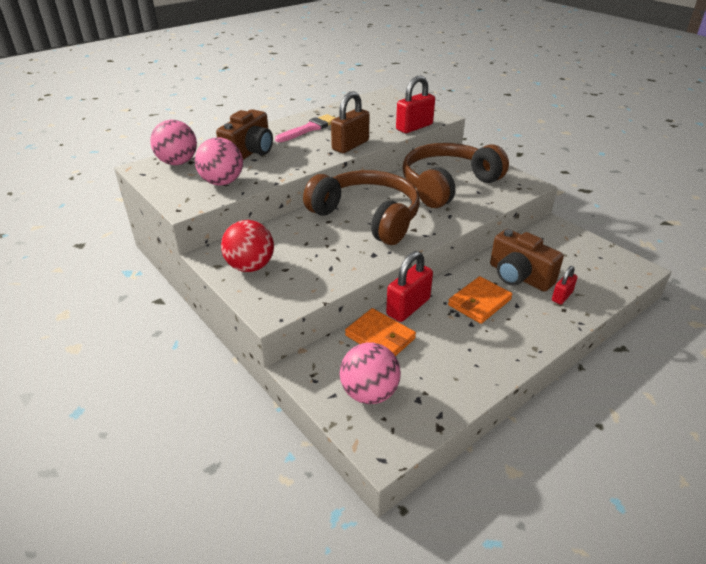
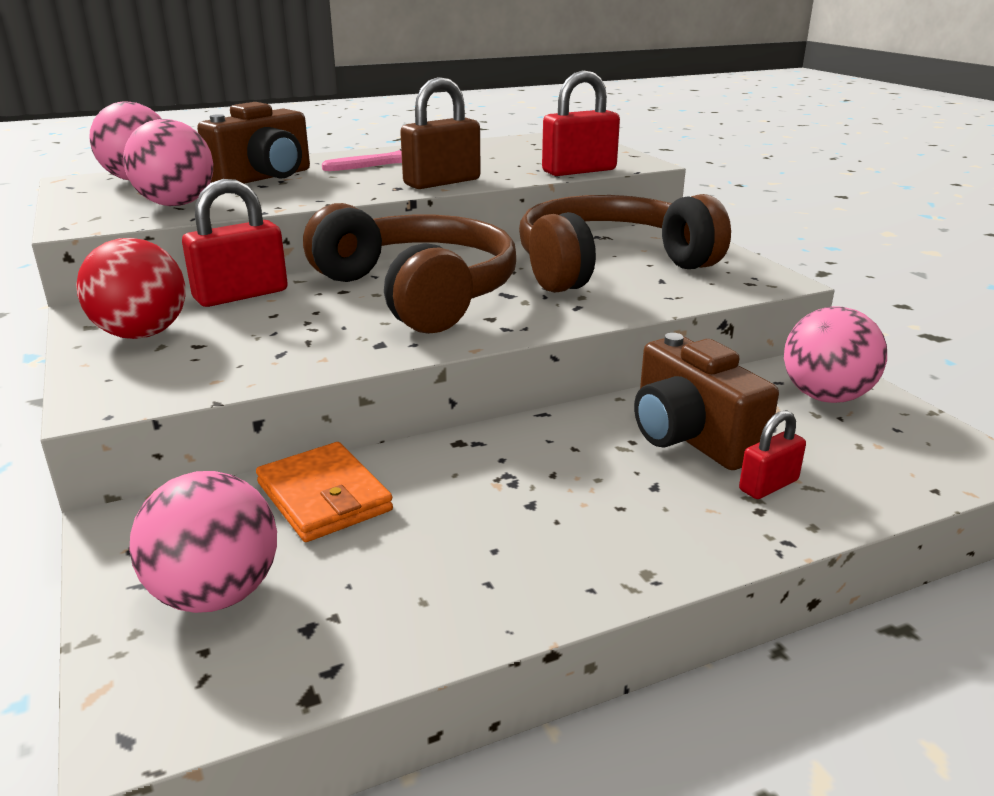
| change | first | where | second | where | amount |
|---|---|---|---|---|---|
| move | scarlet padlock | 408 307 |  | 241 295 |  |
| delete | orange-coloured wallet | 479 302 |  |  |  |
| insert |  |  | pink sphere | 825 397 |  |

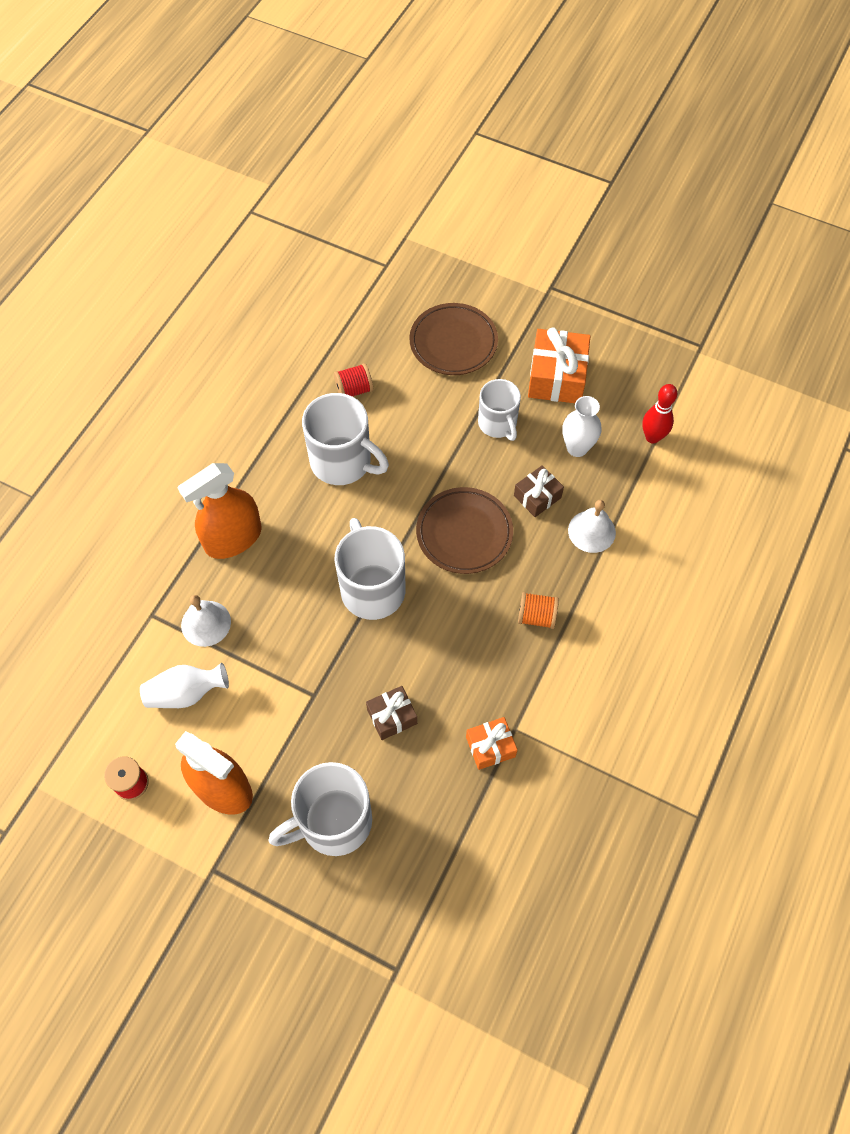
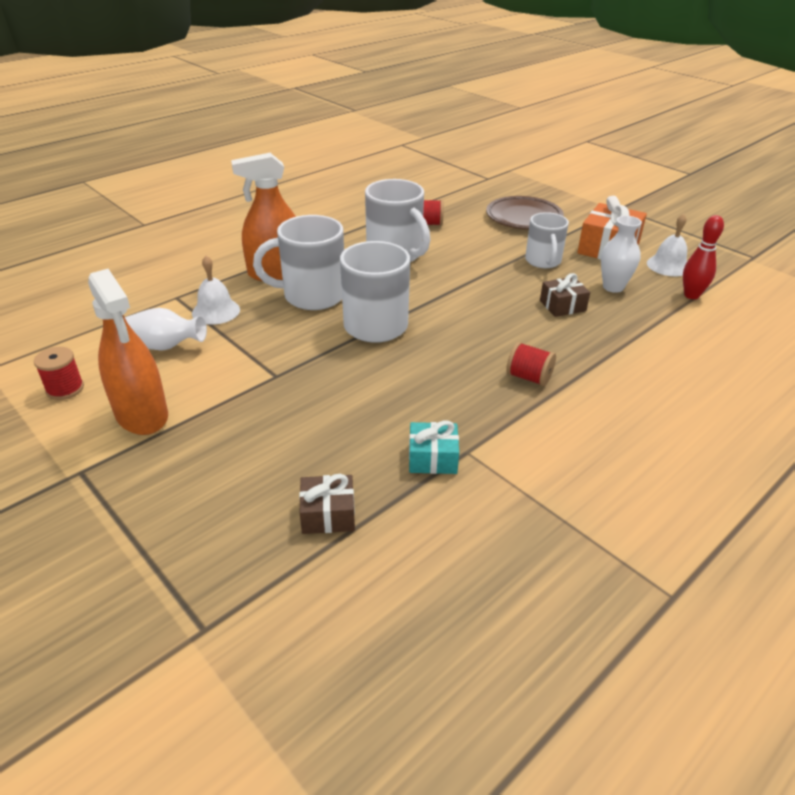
| change | first | where | second | where | amount |
|---|---|---|---|---|---|
| move | pure white coffee mug | 333 822 |  | 312 296 |  |
| move | brown present | 392 716 |  | 328 514 |  |
| delete | brown plate | 464 533 |  |  |  |
| recolor | orange-coloured present | 490 747 | teal present | 432 458 |  |
| recolor | orange-coloured bobbin | 536 616 | scarlet bobbin | 528 377 |  |
| move | pure white school bell | 591 531 |  | 668 265 |  |

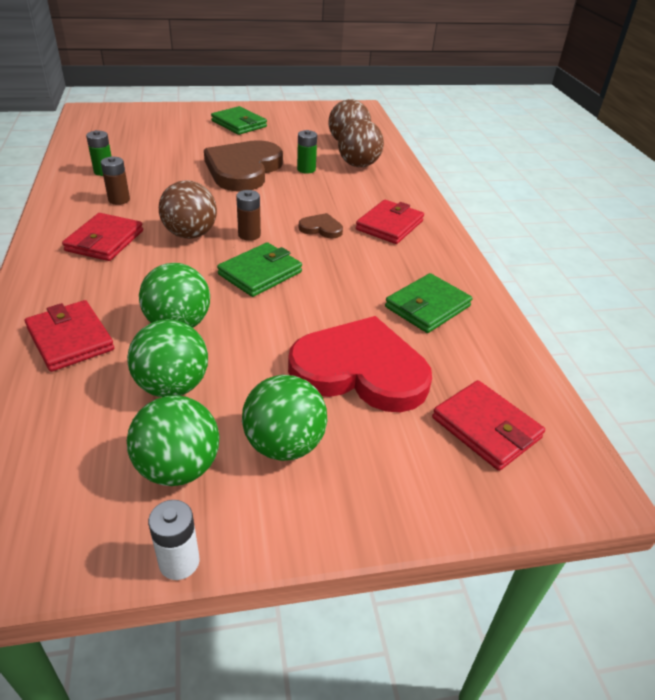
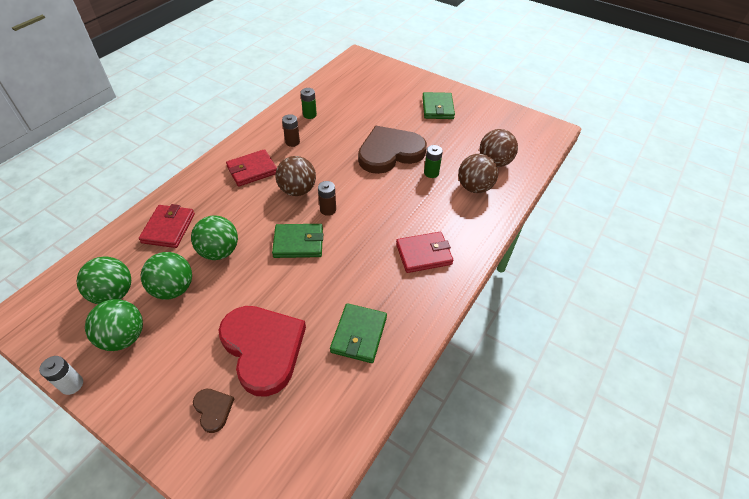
| change | first | where | second | where | amount |
|---|---|---|---|---|---|
| move | emerald sphere | 284 445 |  | 113 294 |  |
| move | brown heart | 321 228 |  | 213 409 |  |
| rotate | emerald wallet | 427 306 |  | 359 334 | 75 degrees counterclockwise |
| delete | scarlet wallet | 486 428 |  |  |  |

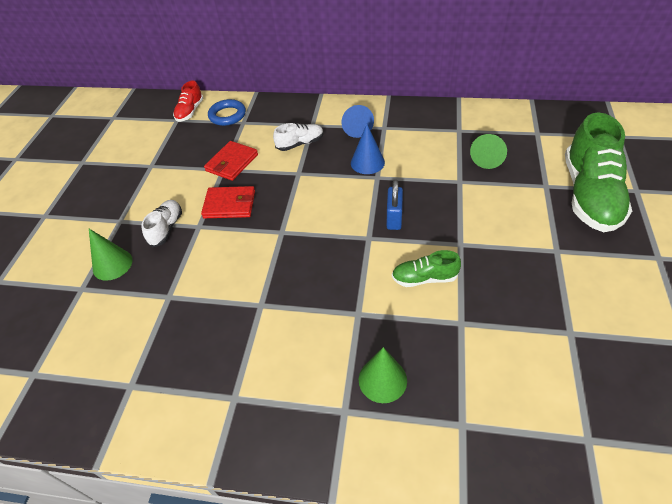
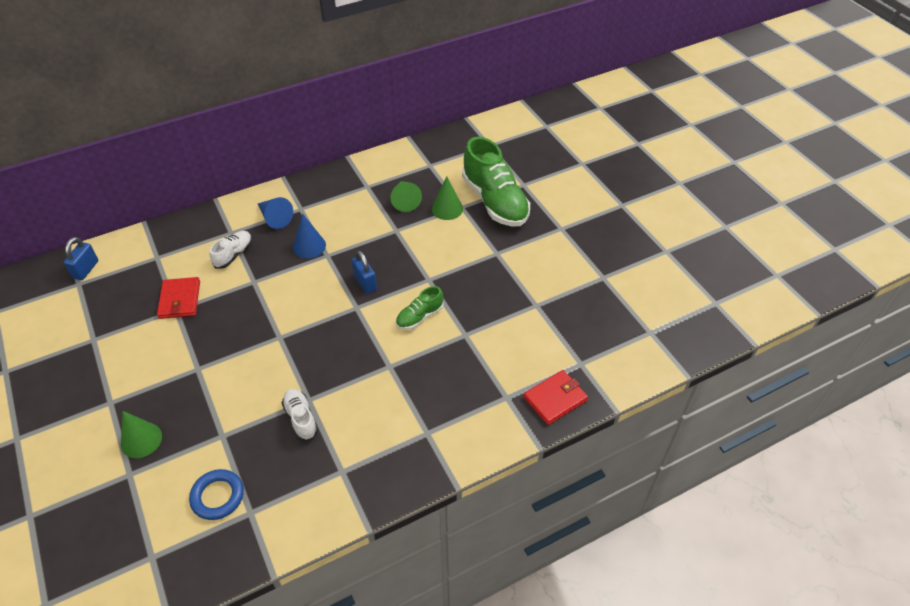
| change | first | where | second | where | amount |
|---|---|---|---|---|---|
| move | pure white shoe | 166 228 |  | 301 418 |  |
| replace | scarlet shoe | 190 111 | blue padlock | 86 269 |  |
| move | scarlet wallet | 229 204 |  | 555 398 |  |
| move | blue ring | 227 115 |  | 217 496 |  |
| move | emerald solid cone | 382 380 |  | 447 209 |  |

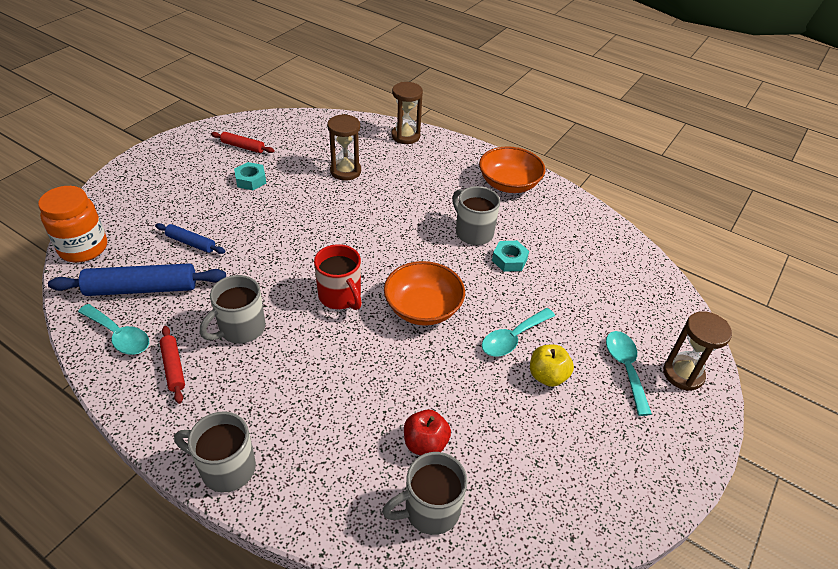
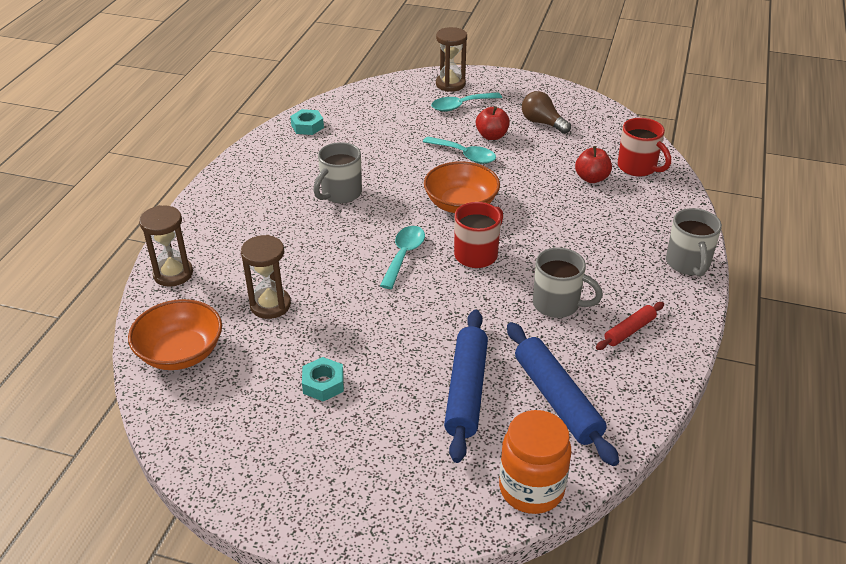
| change | first | where | second | where | amount |
|---|---|---|---|---|---|
| move | teal tablespoon | 119 336 |  | 404 255 |  |
| resize | blue dough roller | 191 243 |  | 466 391 | x1.87 |
| delete | scarlet dough roller | 243 147 |  |  |  |
| recolor | gray coffee mug | 429 510 | scarlet coffee mug | 638 168 |  |
| move | orange-coloured serving bowl | 509 184 |  | 180 353 |  |
| move | teal hex nut | 509 260 |  | 307 126 |  |
| recolor | yellow apple | 547 376 | scarlet apple | 492 136 |  |
| insert |  |  | brown bulb | 542 123 |  |

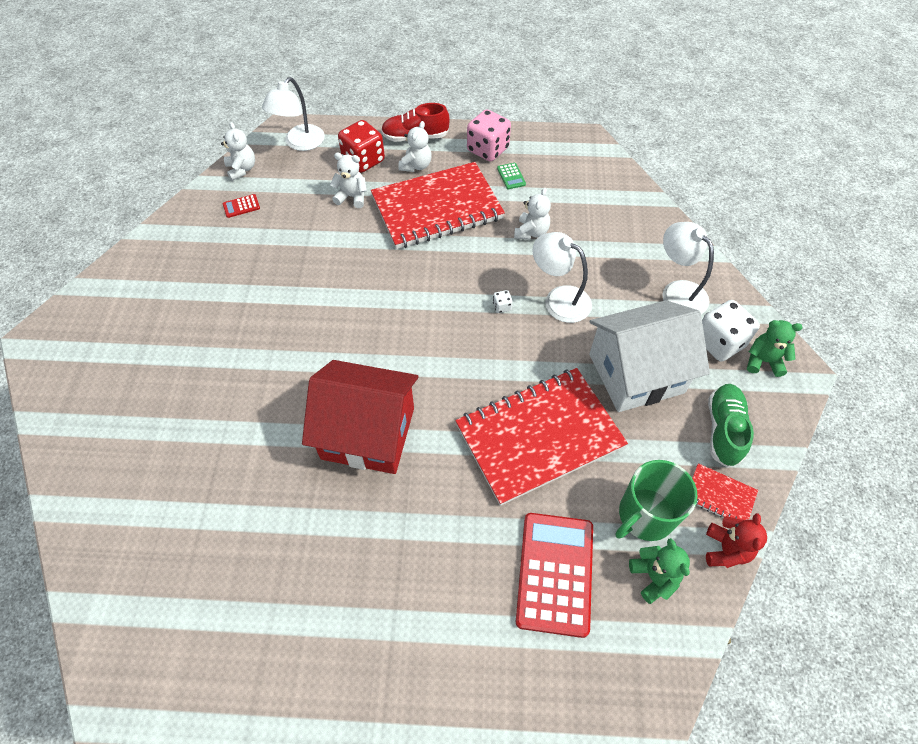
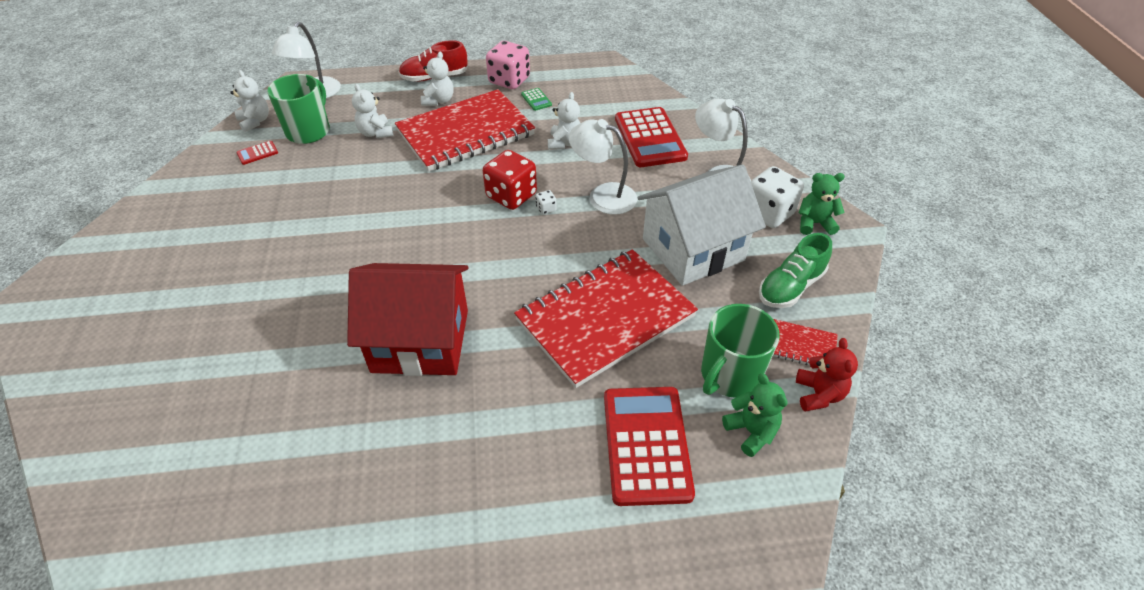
| change | first | where | second | where | amount |
|---|---|---|---|---|---|
| rotate | pure white stuffed bear | 352 197 |  | 376 133 | 120 degrees counterclockwise |
| move | scarlet dice | 363 160 |  | 511 196 |  |
| rotate | emerald shoe | 723 429 |  | 790 287 | 135 degrees counterclockwise |
| insert |  |  | emerald coffee mug | 309 131 |  |
| insert |  |  | scarlet pocket calculator | 650 138 |  |

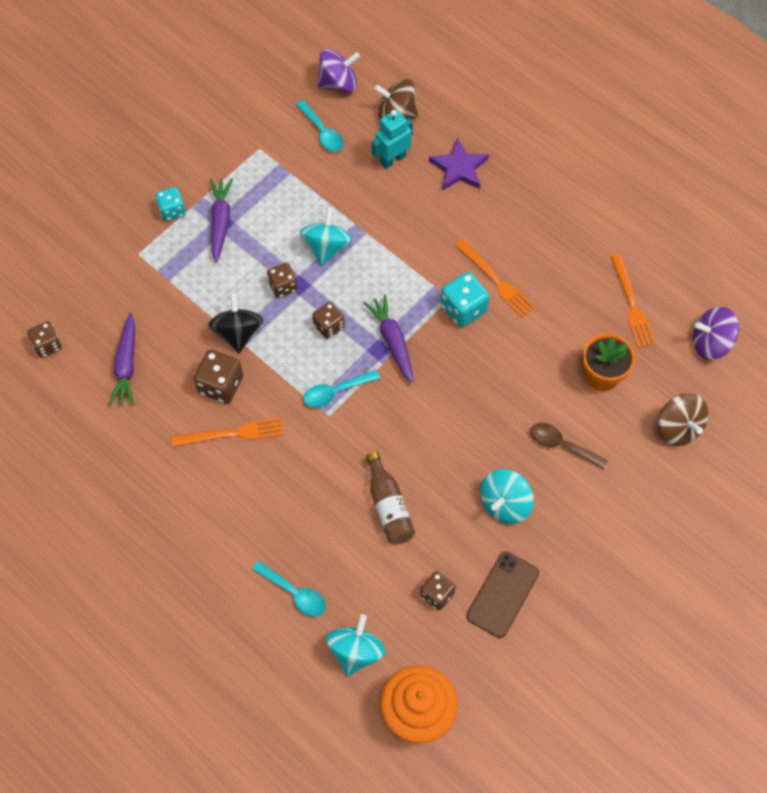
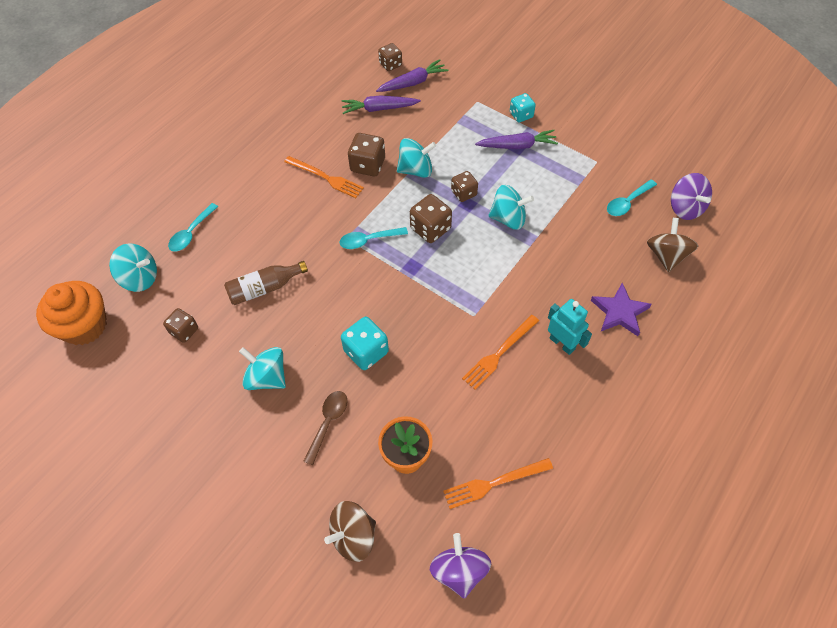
| change | first | where | second | where | amount |
|---|---|---|---|---|---|
| rotate | orange-coloured dinner fork | 232 434 |  | 326 178 | 45 degrees counterclockwise |
| recolor | jet-black toy top | 238 333 | teal toy top | 416 170 |  |
| rotate | teal tablespoon | 335 391 |  | 369 240 | 75 degrees counterclockwise |
| resize | brown dice | 329 326 |  | 430 229 | x1.50 |
| move | violet root vegetable | 392 341 |  | 412 83 |  |
| move | teal robot figure | 392 159 |  | 562 343 |  |
| move | teal dice | 463 309 |  | 366 352 |  |
| delete | brown mobile phone | 502 594 |  |  |  |

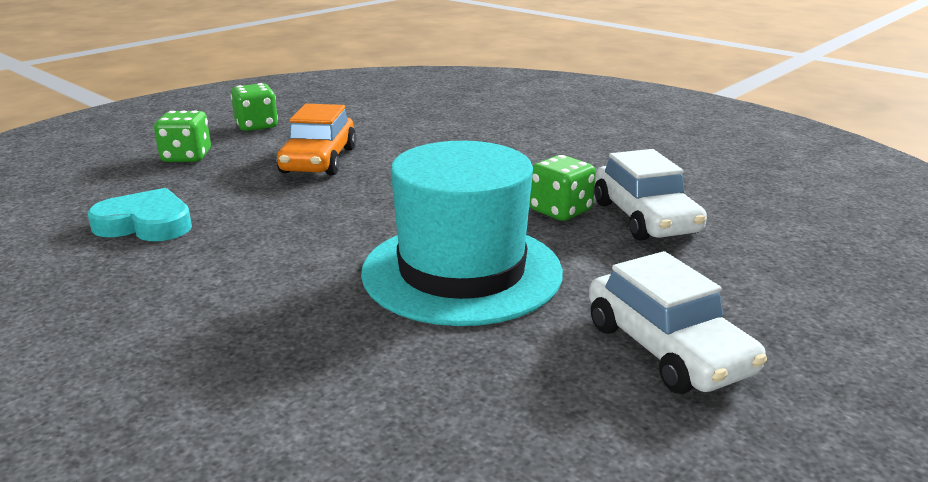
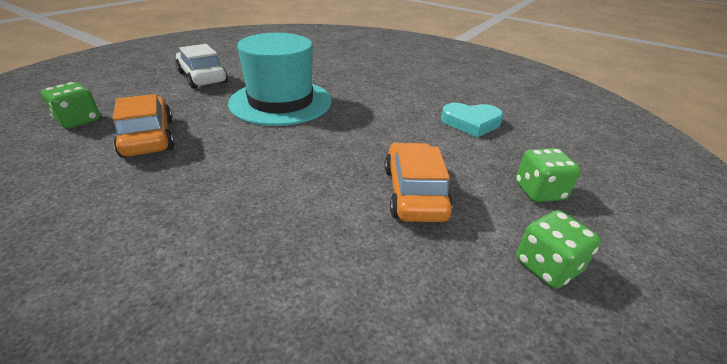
| change | first | where | second | where | amount |
|---|---|---|---|---|---|
| move | emerald dice | 560 211 |  | 79 121 |  |
| recolor | pure white car | 645 218 | orange-coloured car | 148 137 |  |

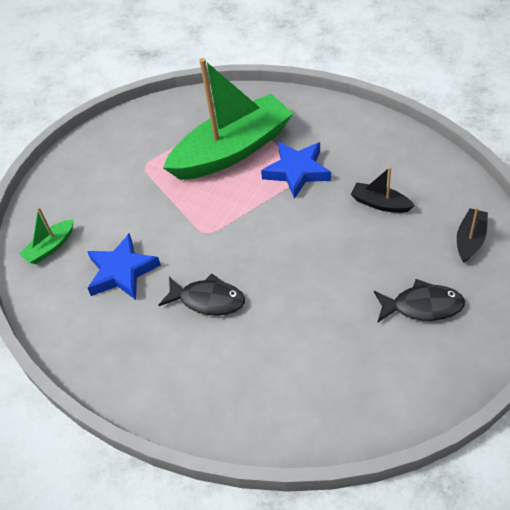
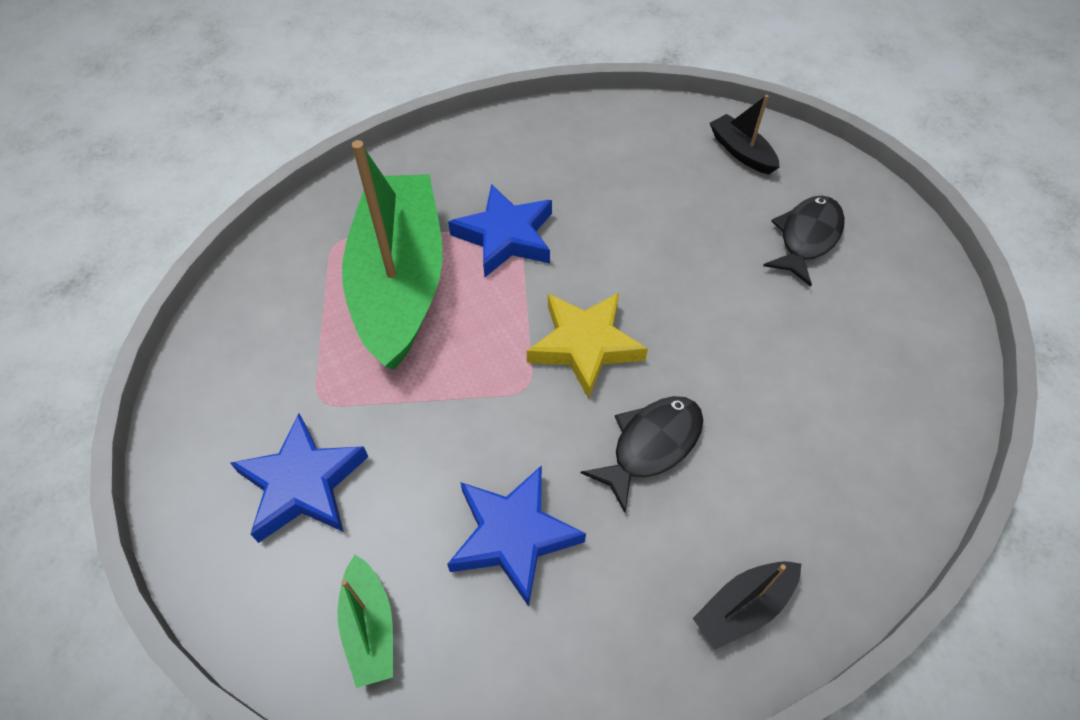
| change | first | where | second | where | amount |
|---|---|---|---|---|---|
| move | jet-black sailboat | 380 203 |  | 744 607 |  |
| insert |  |  | blue star | 303 484 |  |
| insert |  |  | yellow star | 584 345 |  |

